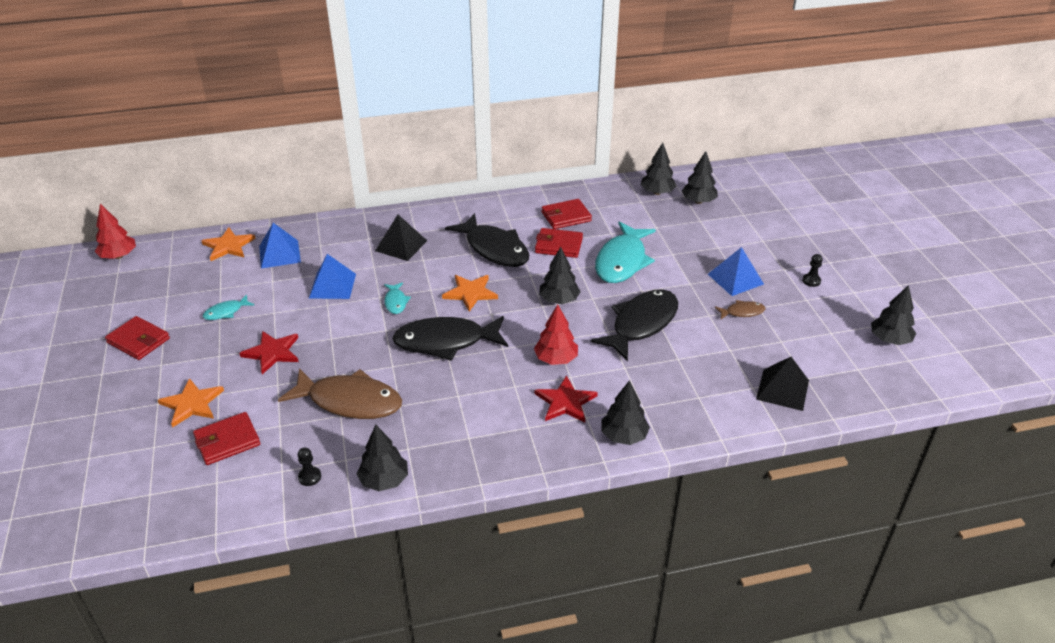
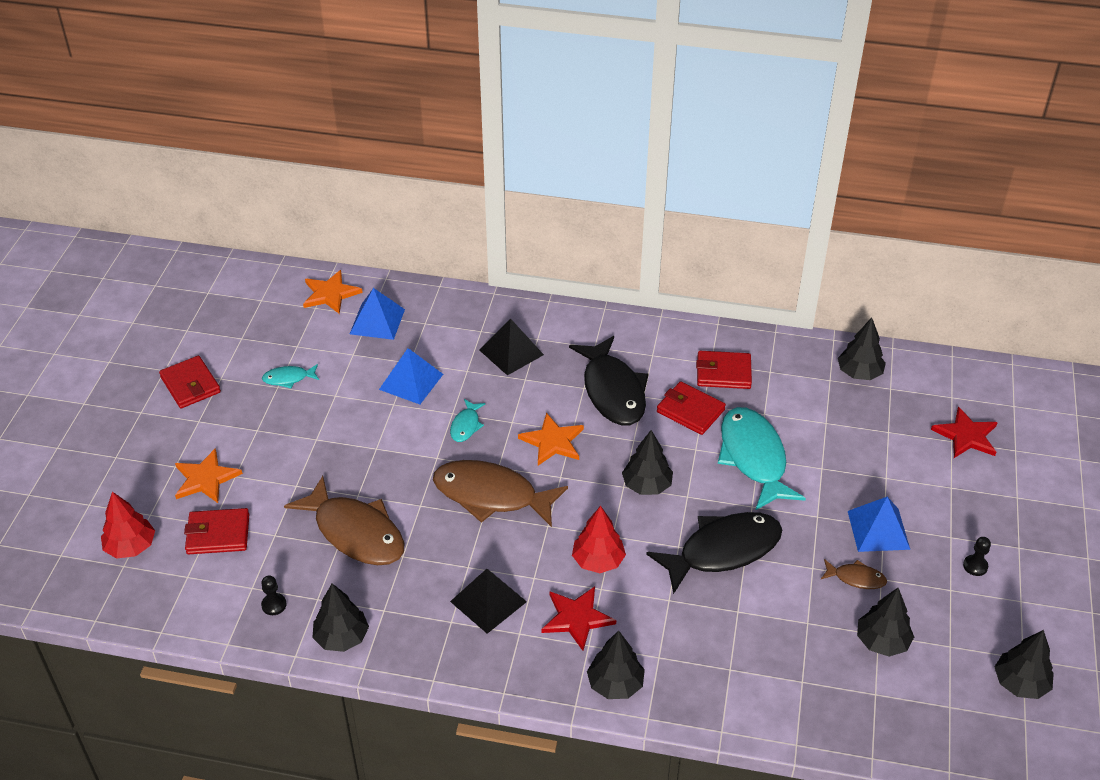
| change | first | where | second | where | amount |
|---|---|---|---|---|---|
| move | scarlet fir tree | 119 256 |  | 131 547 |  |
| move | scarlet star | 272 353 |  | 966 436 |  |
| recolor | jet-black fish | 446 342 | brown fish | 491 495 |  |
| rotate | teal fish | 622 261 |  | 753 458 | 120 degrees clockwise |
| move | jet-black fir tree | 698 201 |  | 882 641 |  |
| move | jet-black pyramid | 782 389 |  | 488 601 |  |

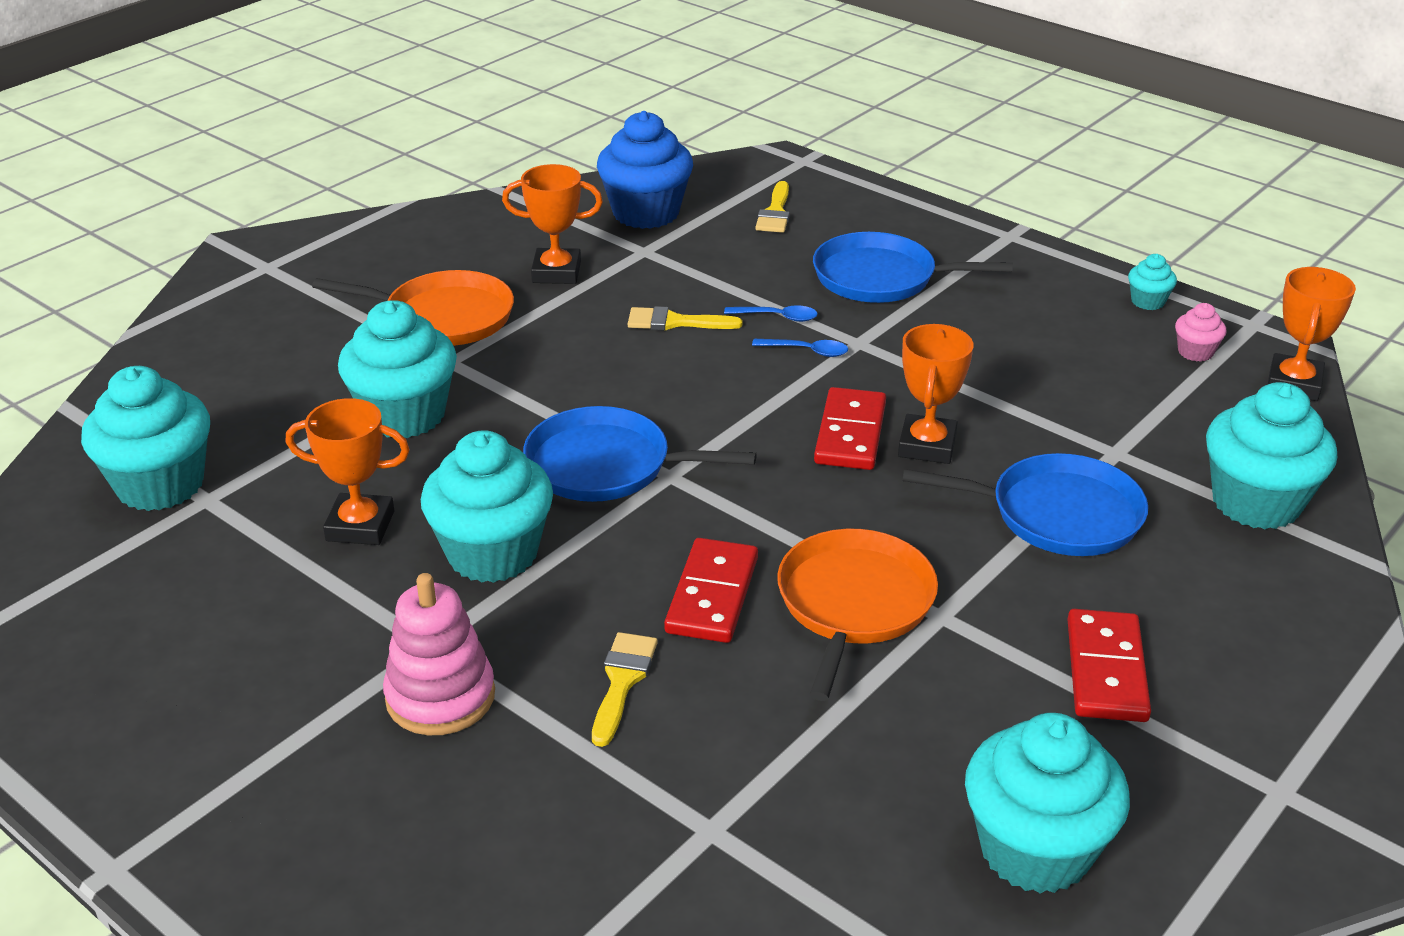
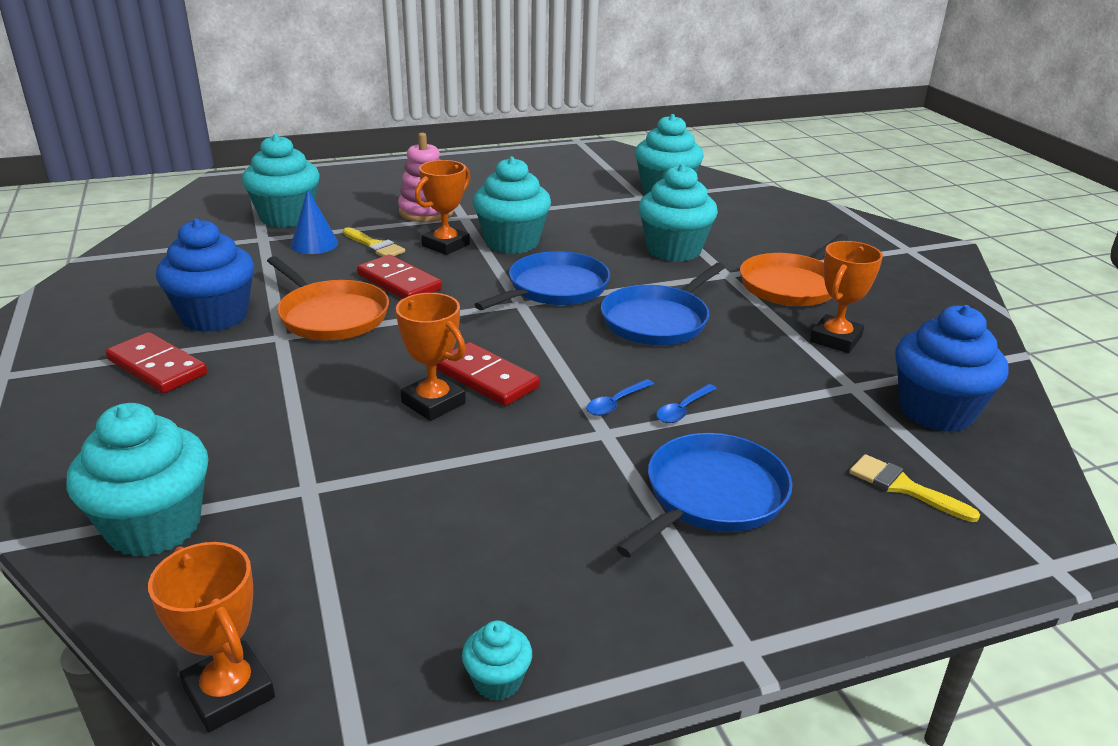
| change | first | where | second | where | amount |
|---|---|---|---|---|---|
| move | orange-coloured award cup | 360 526 |  | 445 245 |  |
| delete | yellow paint brush | 675 322 |  |  |  |
| move | blue skillet | 1057 514 |  | 658 320 |  |
| move | teal fairy cake | 1035 850 |  | 286 217 |  |
| delete | pink fairy cake | 1195 352 |  |  |  |
| insert |  |  | blue fairy cake | 215 316 |  |
| insert |  |  | blue solid cone | 314 244 |  |

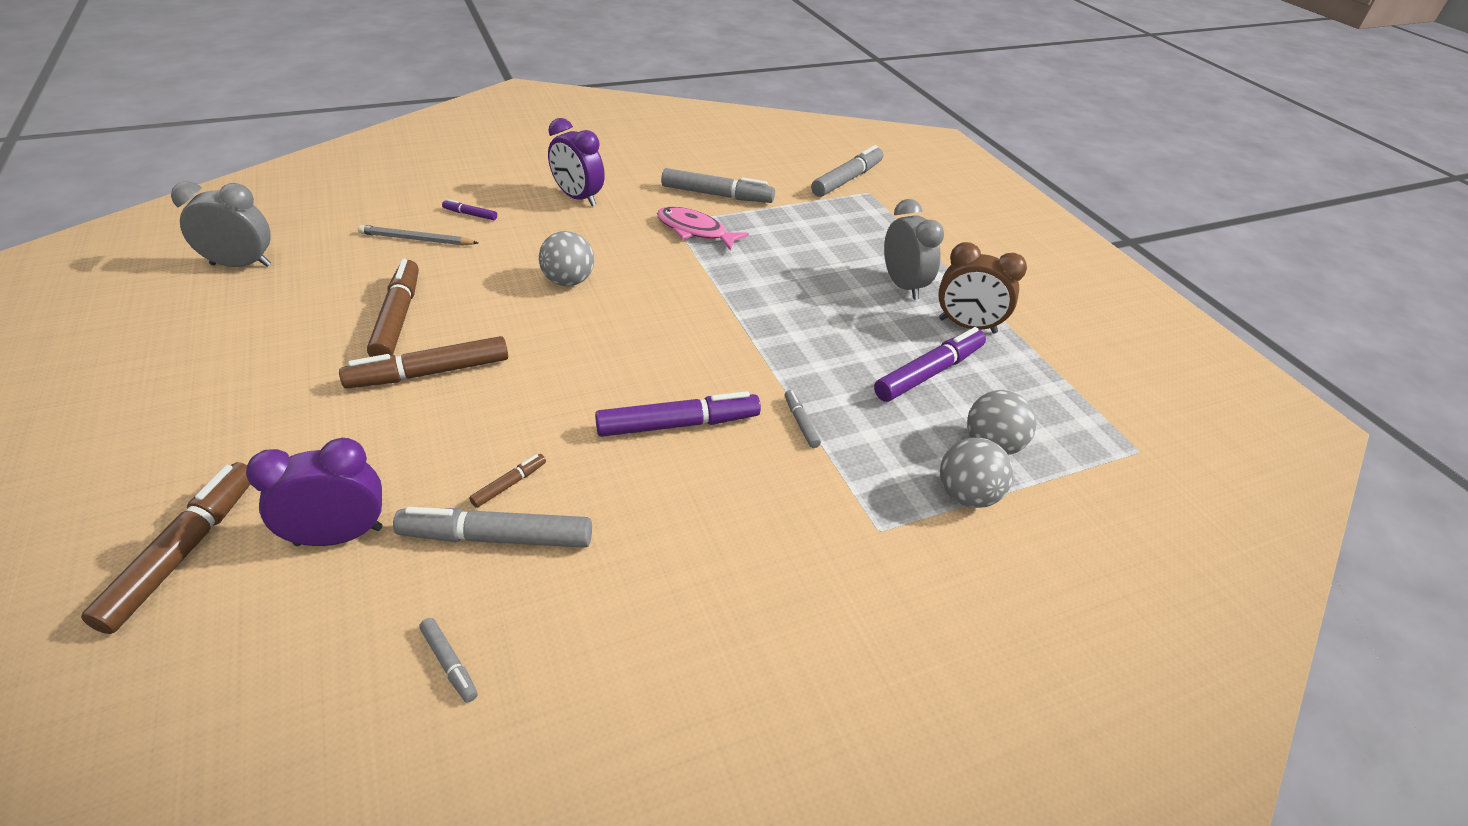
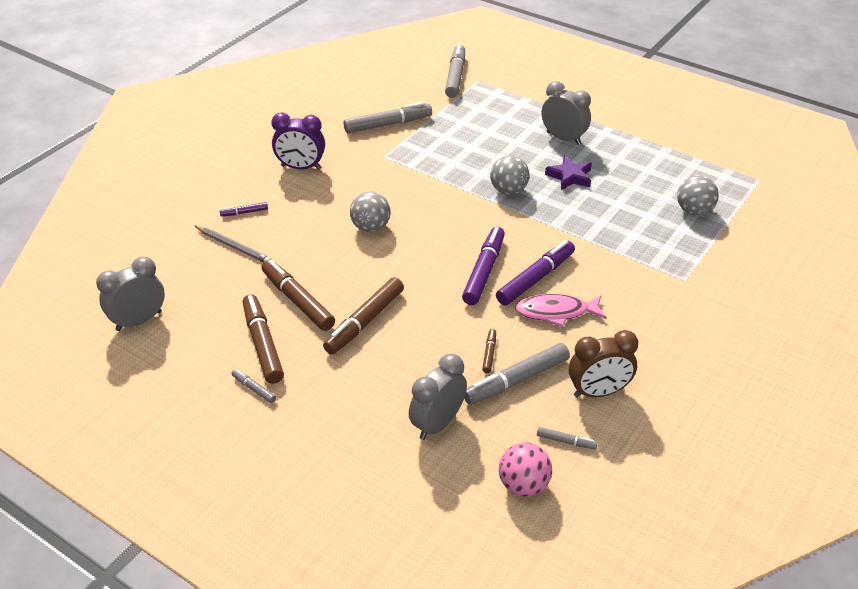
| change | first | where | second | where | amount |
|---|---|---|---|---|---|
| move | brown marker pen | 184 552 |  | 263 344 |  |
| recolor | violet clock | 339 536 | gray clock | 437 424 |  |
| rotate | gray pencil | 416 239 |  | 233 246 | 120 degrees counterclockwise |
| move | pink fish | 695 231 |  | 556 312 |  |
| move | gray marker pen | 801 423 |  | 254 389 |  |
| move | violet marker pen | 929 373 |  | 484 271 |  |
| move | brown clock | 967 326 |  | 598 392 |  |
| move | gray sphere | 967 495 |  | 508 190 |  |
| insert |  |  | pink sphere | 523 485 |  |
| insert |  |  | violet star | 570 176 |  |

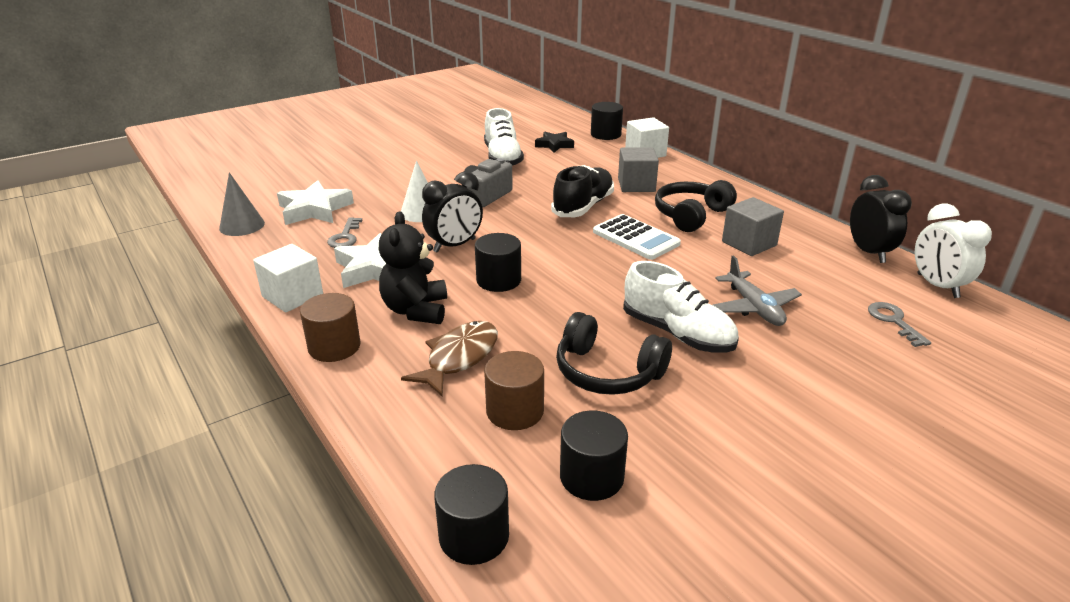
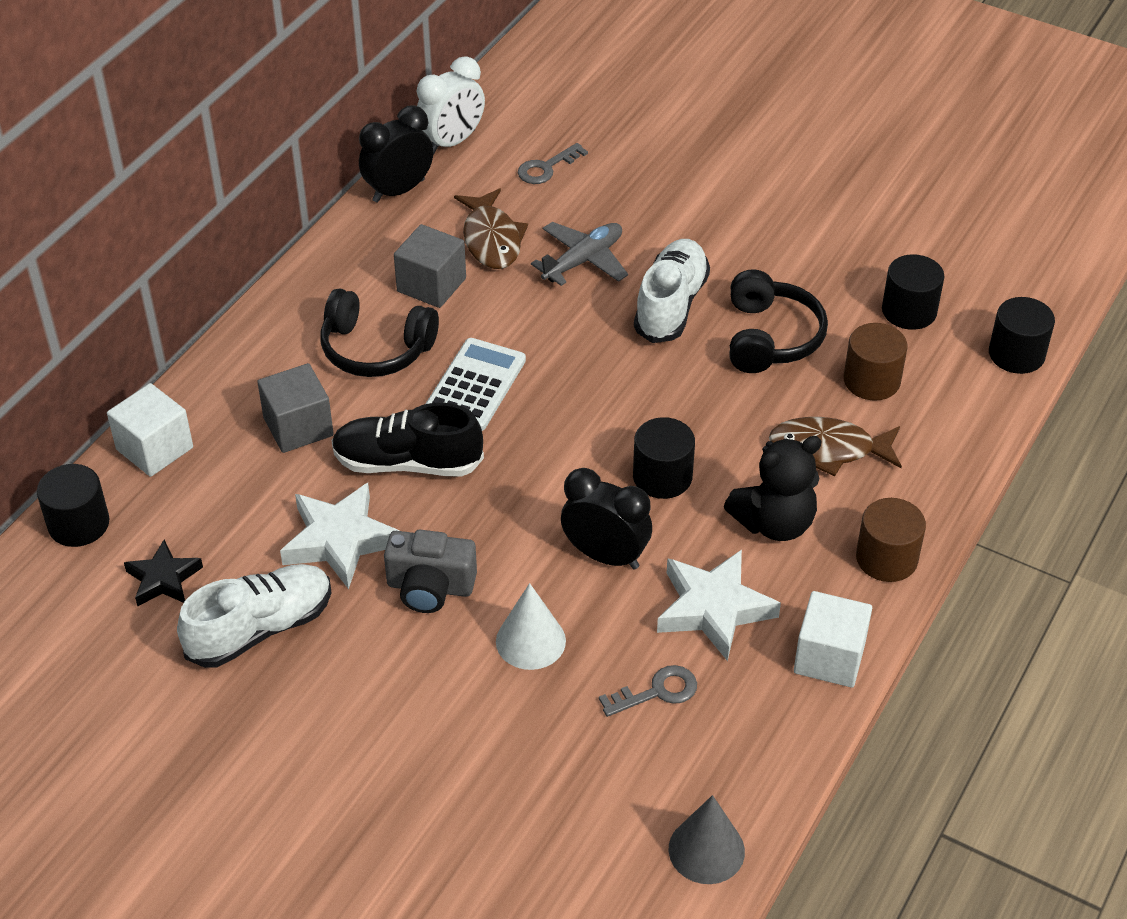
| change | first | where | second | where | amount |
|---|---|---|---|---|---|
| move | pure white star | 314 209 |  | 340 540 |  |
| insert |  |  | brown fish | 491 239 |  |

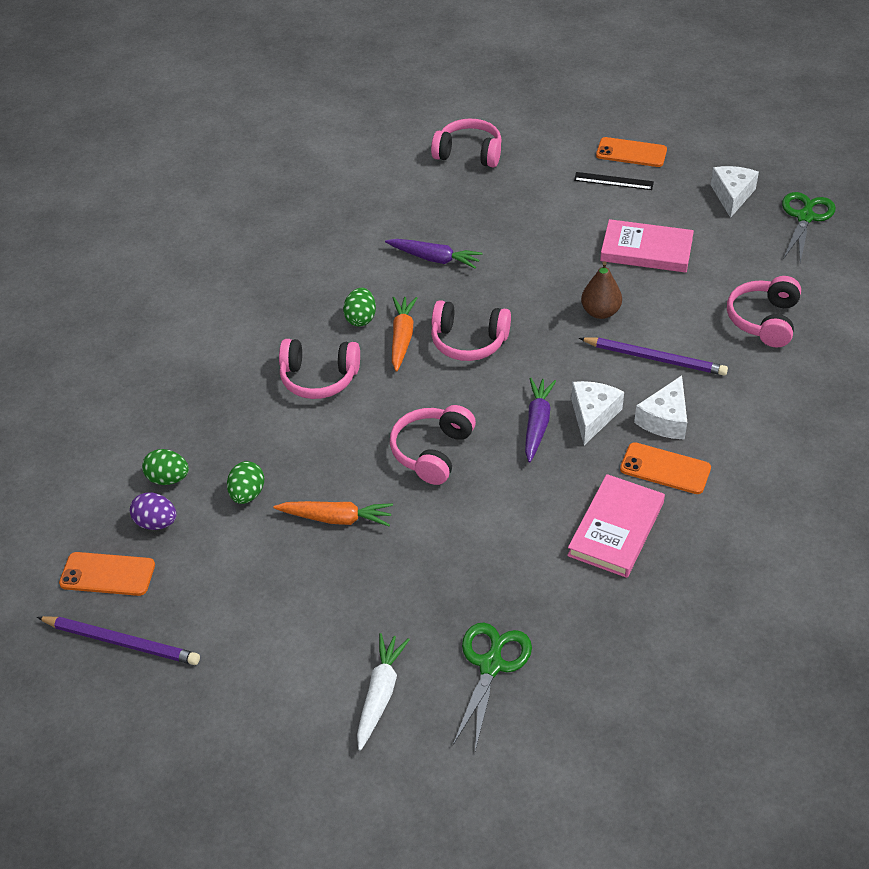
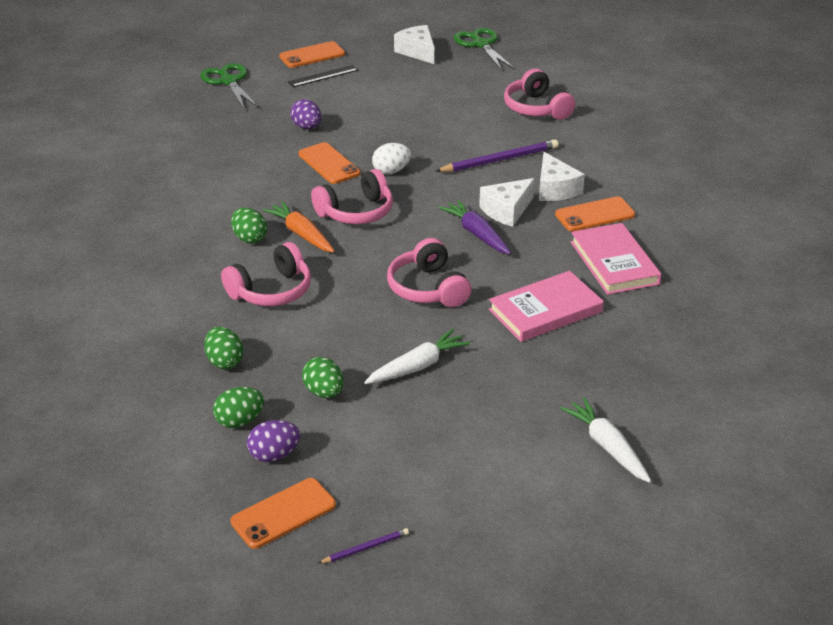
| change | first | where | second | where | amount |
|---|---|---|---|---|---|
| resize | violet pencil | 121 642 |  | 365 548 | x0.50 |
| recolor | orange-coloured root vegetable | 336 518 | pure white root vegetable | 417 366 |  |
| delete | violet root vegetable | 434 259 |  |  |  |
| delete | pink over-ear headphones | 469 153 |  |  |  |
| move | emerald scissors | 491 665 |  | 228 81 |  |
| rotate | pure white cheese wedge | 593 416 |  | 507 210 | 105 degrees counterclockwise |
| delete | brown pear fruit | 600 312 |  |  |  |
| move | pink hardcover | 646 250 |  | 545 311 |  |
| insert |  |  | emerald toy egg | 224 361 |  |
| insert |  |  | violet toy egg | 307 127 |  |
| insert |  |  | orange-coloured mobile phone | 329 164 |  |
| insert |  |  | pure white toy egg | 391 171 |  |

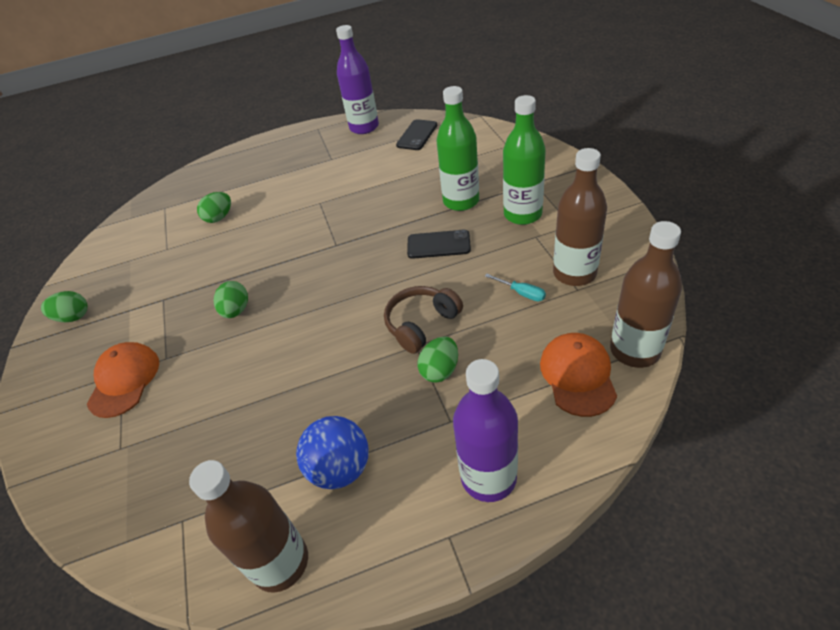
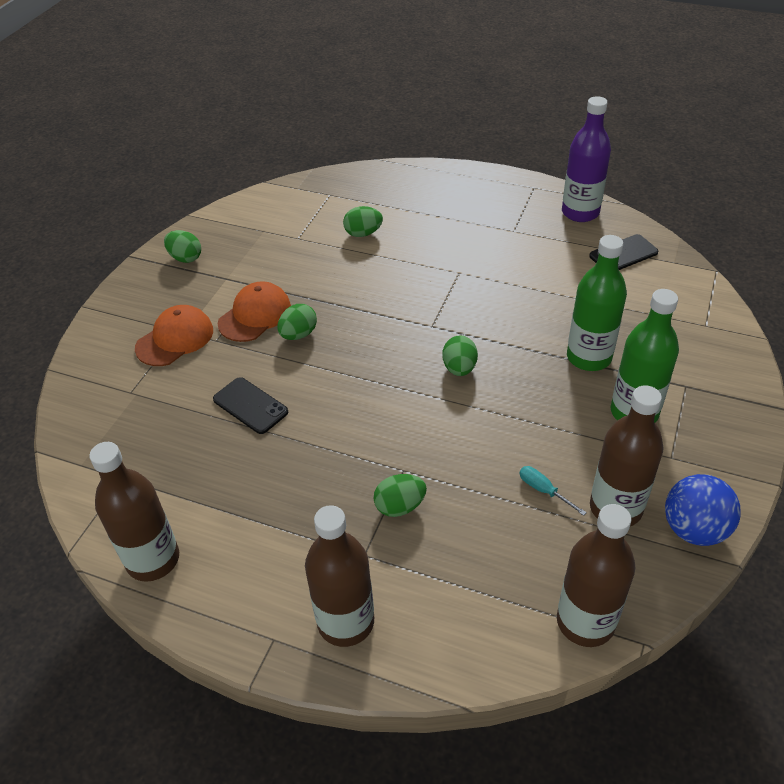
| change | first | where | second | where | amount |
|---|---|---|---|---|---|
| move | blue sphere | 340 468 |  | 694 529 |  |
| delete | brown over-ear headphones | 421 324 |  |  |  |
| move | jet-black mobile phone | 438 245 |  | 250 406 |  |
| recolor | violet flask | 488 477 | brown flask | 346 622 |  |
| rotate | teal hand screwdriver | 521 293 |  | 543 490 | 150 degrees clockwise |
| move | orange-coloured cap | 578 375 |  | 255 315 |  |
| insert |  |  | emerald toy egg | 459 368 |  |

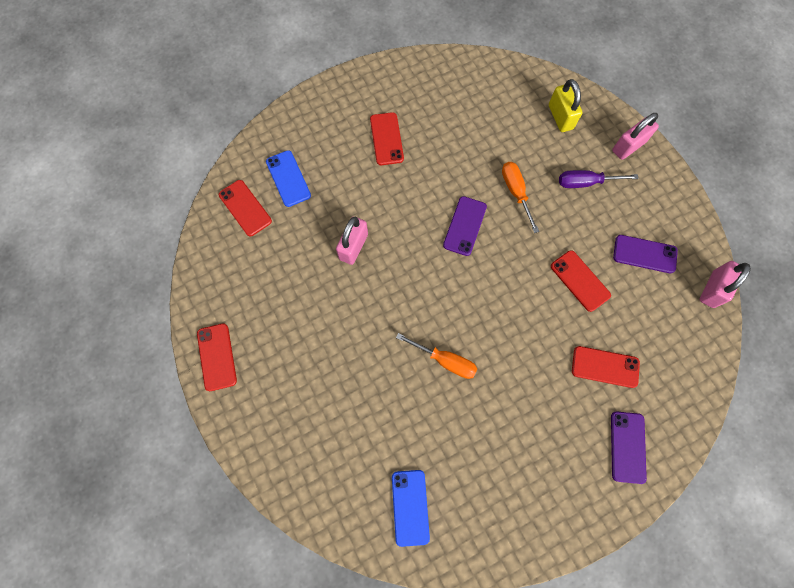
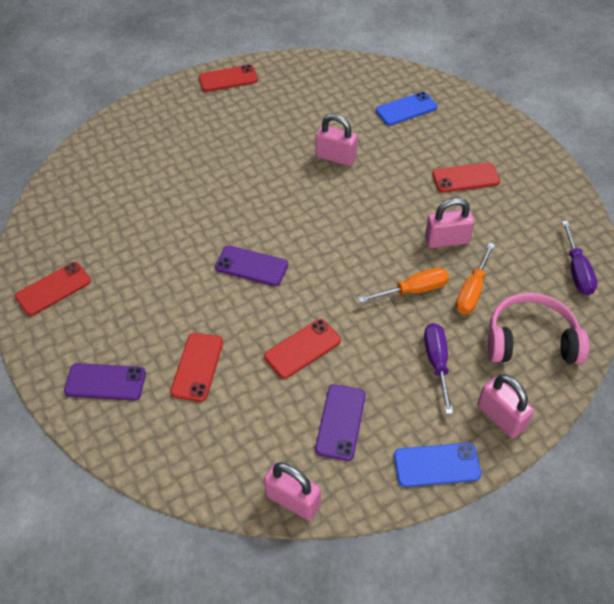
| change | first | where | second | where | amount |
|---|---|---|---|---|---|
| move | scarlet mobile phone | 245 208 |  | 53 289 |  |
| move | blue mobile phone | 410 507 |  | 436 465 |  |
| move | orange-coloured hand screwdriver | 444 360 |  | 472 291 |  |
| move | violet mobile phone | 464 226 |  | 251 266 |  |
| replace | yellow padlock | 560 117 | pink over-ear headphones | 531 340 |  |
| insert |  |  | pink padlock | 446 240 |  |
| insert |  |  | violet hand screwdriver | 576 270 |  |

